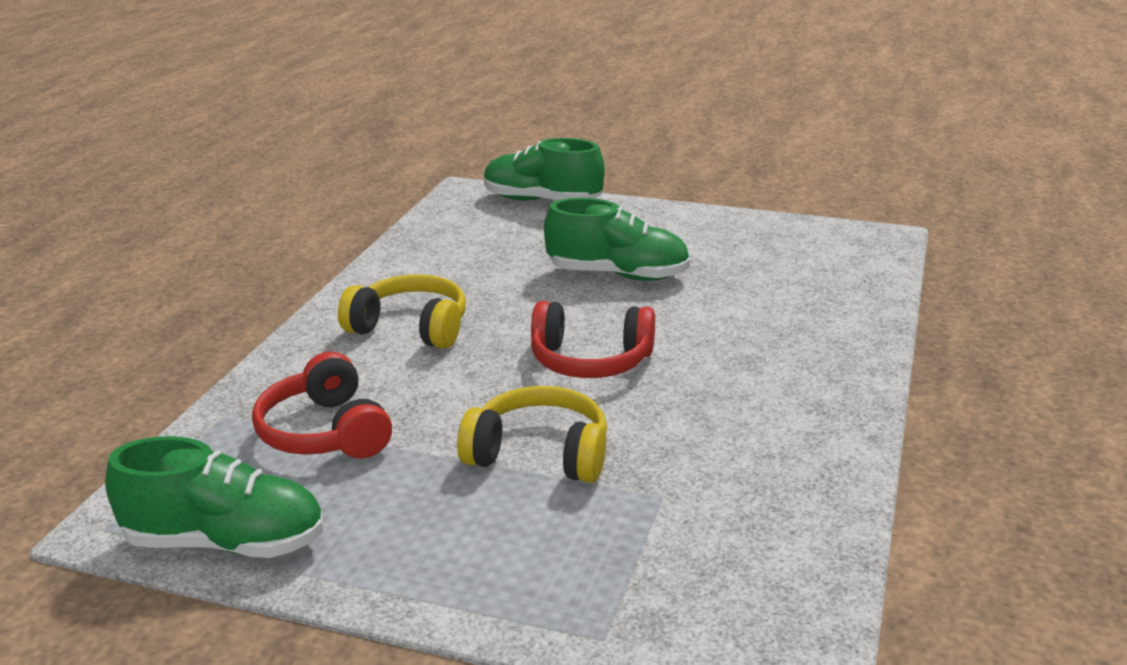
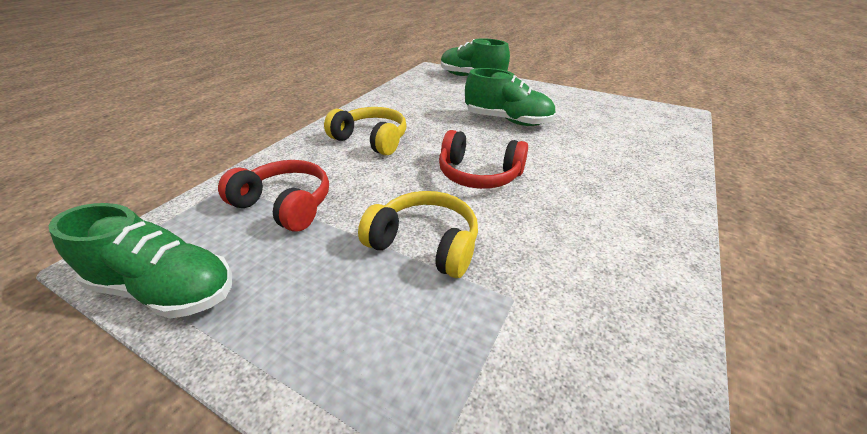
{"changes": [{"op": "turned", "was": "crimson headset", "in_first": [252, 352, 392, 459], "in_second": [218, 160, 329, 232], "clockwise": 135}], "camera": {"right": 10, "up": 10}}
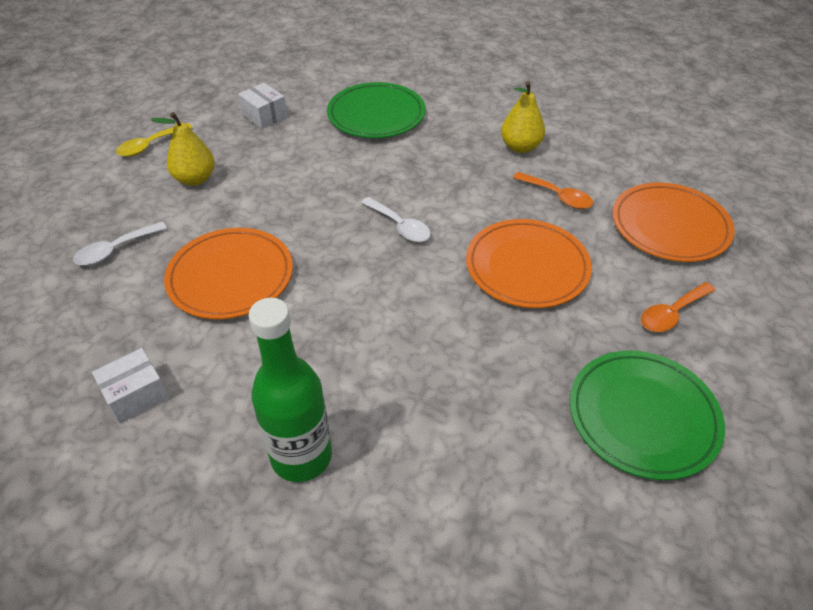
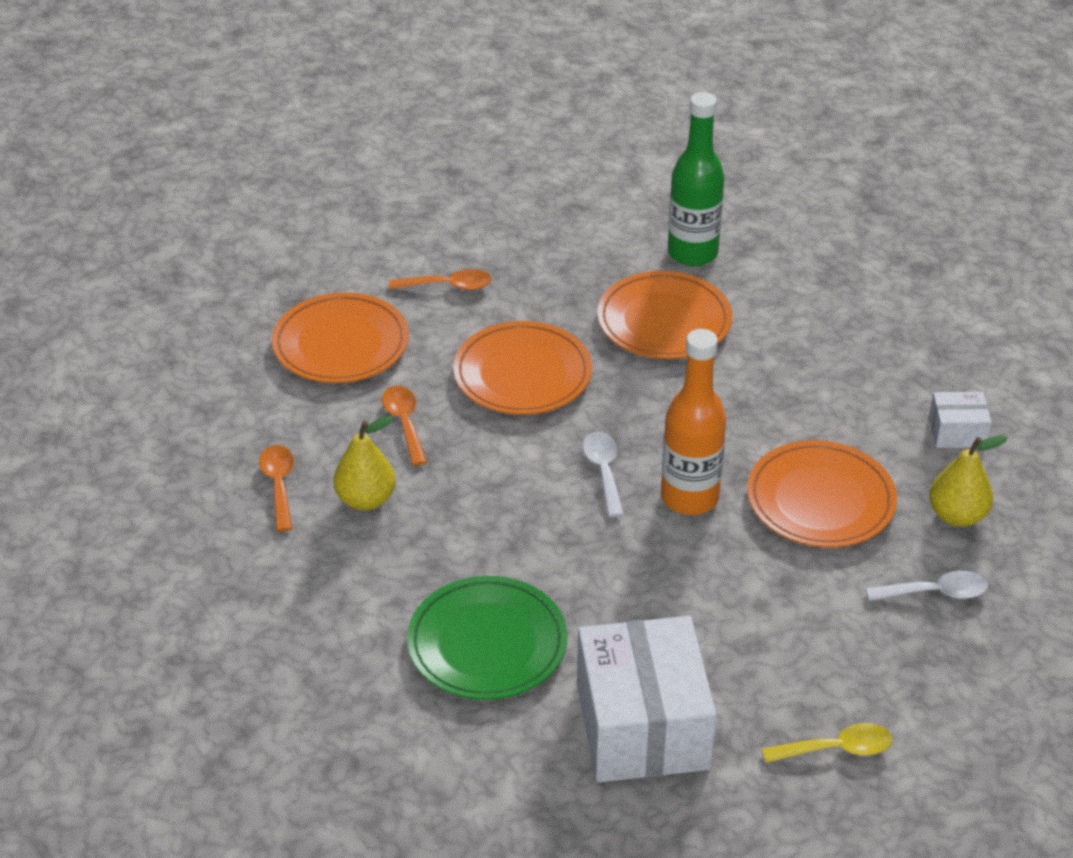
{"changes": [{"op": "moved", "was": "yellow pear", "in_first": [151, 112, 215, 186], "in_second": [929, 435, 1008, 527]}, {"op": "resized", "was": "snow-white parcel", "in_first": [238, 83, 287, 129], "in_second": [577, 616, 716, 782], "ratio": 2.18}, {"op": "moved", "was": "leaf-green drink bottle", "in_first": [248, 298, 332, 482], "in_second": [668, 92, 724, 266]}, {"op": "removed", "was": "leaf-green plate", "in_first": [570, 350, 725, 480]}, {"op": "added", "now": "orange-coloured tablespoon", "in_second": [259, 445, 294, 532]}, {"op": "added", "now": "orange-coloured plate", "in_second": [597, 271, 732, 359]}, {"op": "added", "now": "orange-coloured drink bottle", "in_second": [661, 329, 726, 515]}], "camera": {"right": -145, "up": -5}}
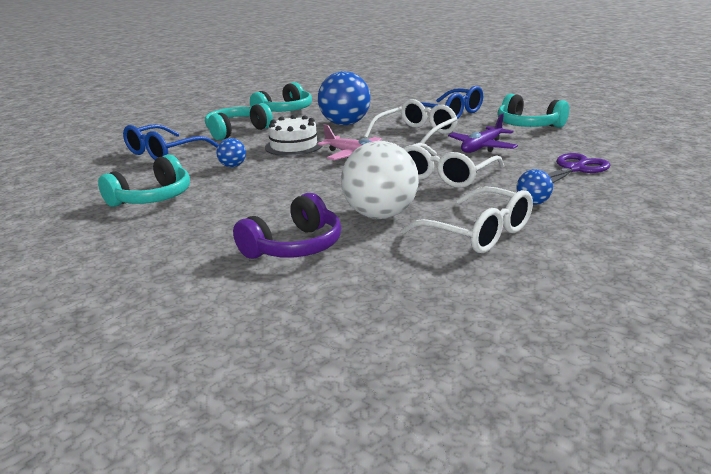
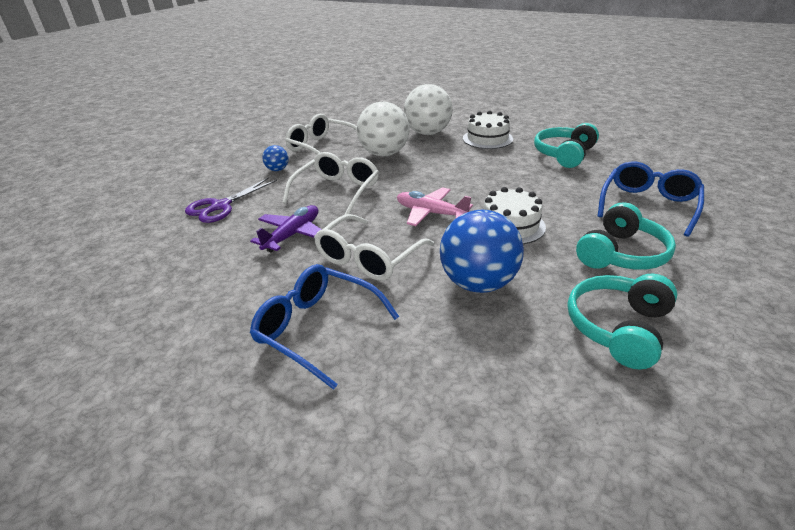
{"changes": [{"op": "removed", "was": "blue sphere", "in_first": [216, 138, 246, 167]}, {"op": "replaced", "was": "royal purple headset", "now": "snow-white sphere", "in_first": [233, 193, 341, 259], "in_second": [404, 84, 453, 135]}, {"op": "removed", "was": "turquoise headset", "in_first": [497, 94, 569, 128]}, {"op": "added", "now": "snow-white cake", "in_second": [463, 111, 513, 149]}], "camera": {"right": 170, "up": 10}}
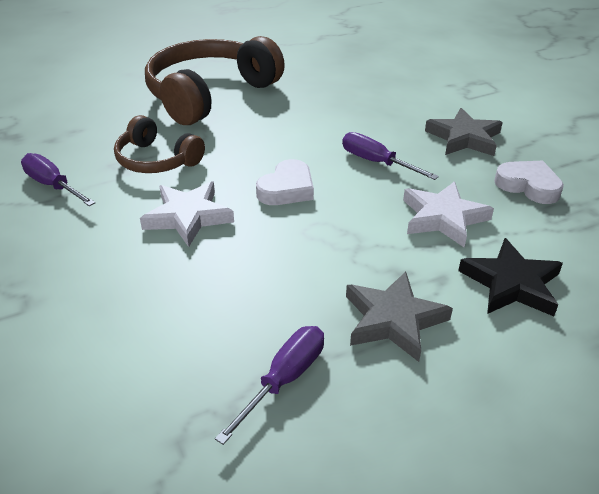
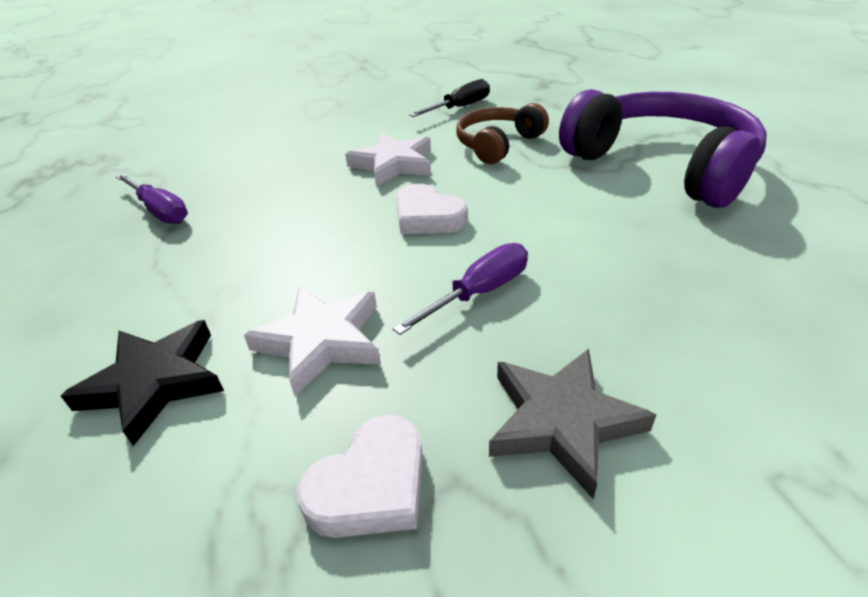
{"changes": [{"op": "recoloured", "was": "royal purple flat screwdriver", "now": "ebony flat screwdriver", "in_first": [21, 153, 95, 206], "in_second": [409, 79, 490, 117]}, {"op": "recoloured", "was": "russet headset", "now": "royal purple headset", "in_first": [145, 36, 285, 125], "in_second": [559, 89, 767, 208]}, {"op": "removed", "was": "grey star", "in_first": [346, 272, 453, 362]}], "camera": {"right": 100, "up": 0}}
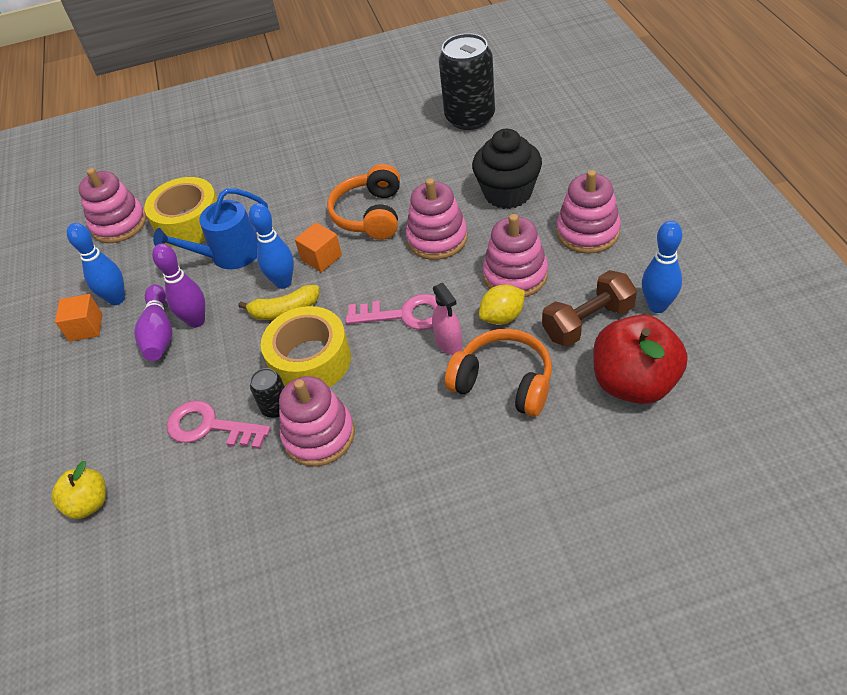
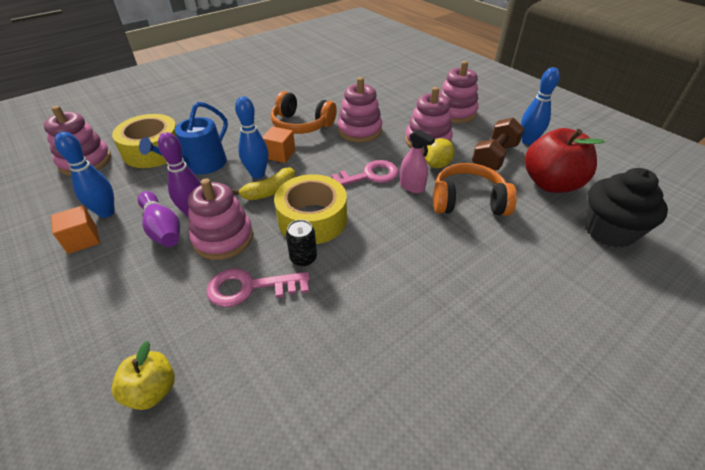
{"changes": [{"op": "moved", "was": "rosy ring stacker", "in_first": [279, 376, 355, 466], "in_second": [188, 179, 253, 260]}, {"op": "turned", "was": "orange-coloured headset", "in_first": [327, 164, 400, 240], "in_second": [271, 91, 337, 134], "clockwise": -45}, {"op": "removed", "was": "ebony can", "in_first": [439, 33, 495, 130]}, {"op": "moved", "was": "ebony fairy cake", "in_first": [472, 129, 542, 209], "in_second": [584, 168, 668, 248]}], "camera": {"right": -30, "up": -5}}
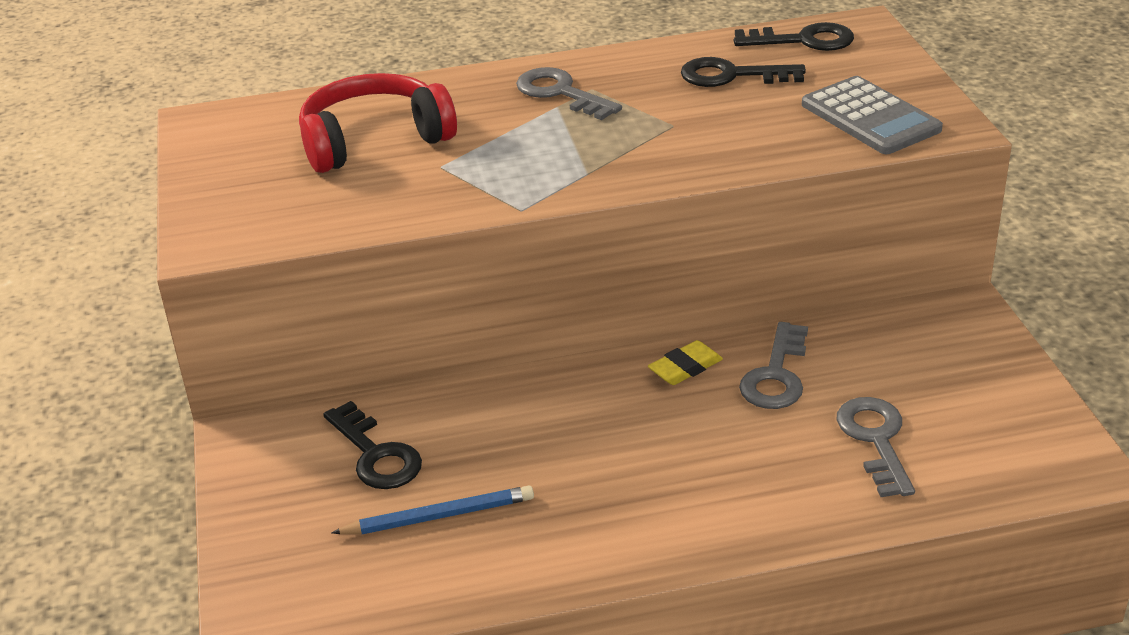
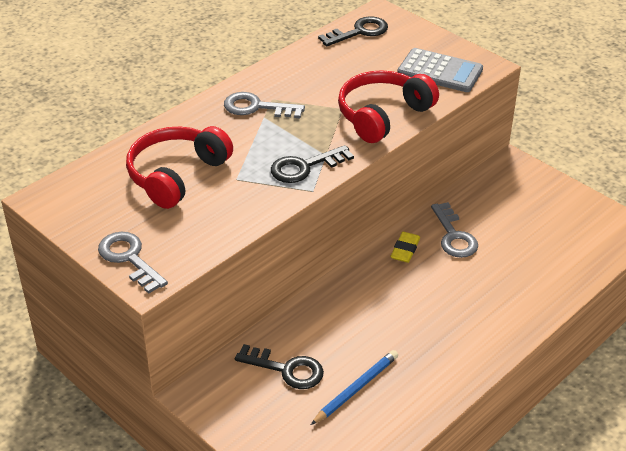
{"changes": [{"op": "moved", "was": "ebony door key", "in_first": [681, 57, 806, 87], "in_second": [271, 145, 354, 183]}, {"op": "moved", "was": "grey door key", "in_first": [837, 397, 915, 497], "in_second": [98, 232, 168, 294]}, {"op": "added", "now": "crimson headset", "in_second": [338, 70, 439, 143]}], "camera": {"right": -35, "up": 5}}
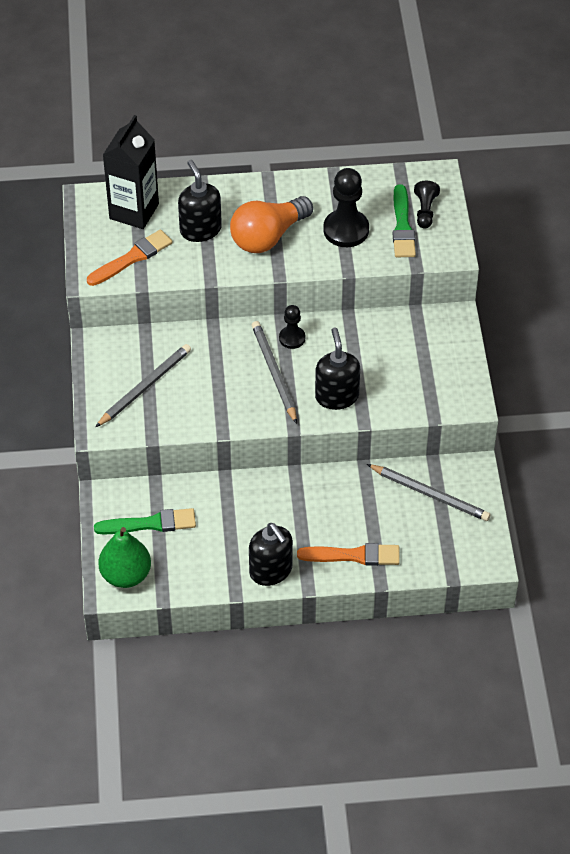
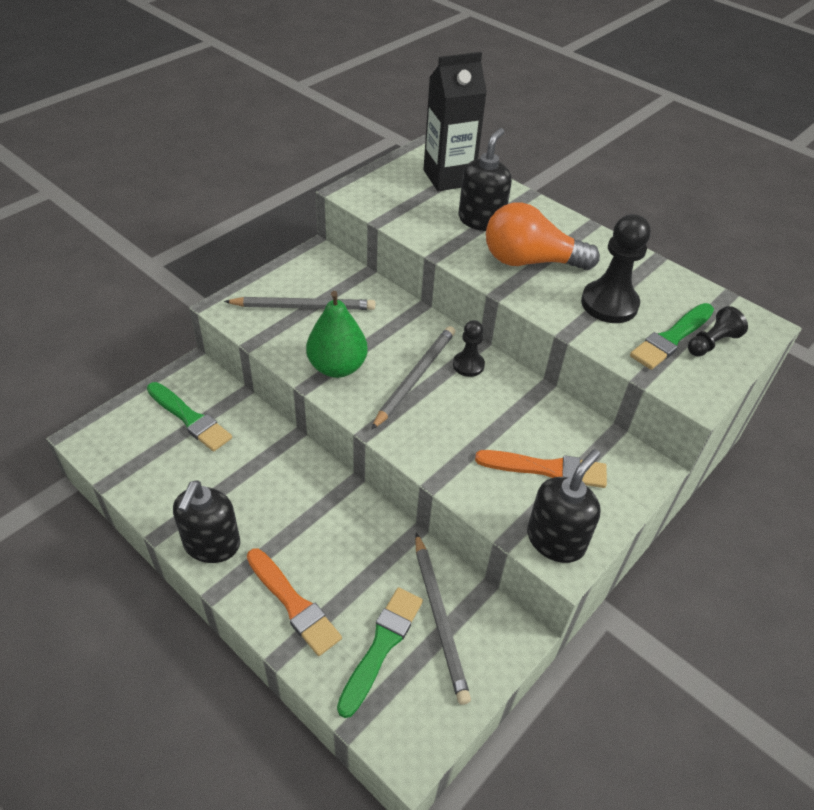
{"changes": [{"op": "moved", "was": "orange-coloured brush", "in_first": [87, 230, 173, 286], "in_second": [475, 450, 607, 488]}, {"op": "moved", "was": "leaf-green pear", "in_first": [98, 527, 151, 588], "in_second": [306, 291, 368, 378]}, {"op": "moved", "was": "ebony soap pump", "in_first": [315, 327, 360, 410], "in_second": [527, 449, 601, 563]}, {"op": "added", "now": "leaf-green brush", "in_second": [337, 587, 423, 718]}], "camera": {"right": 45, "up": -5}}
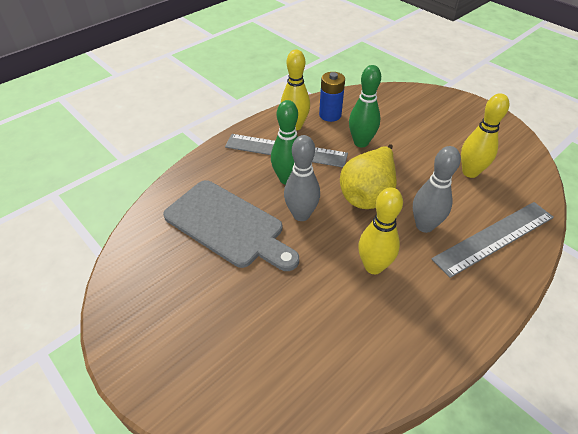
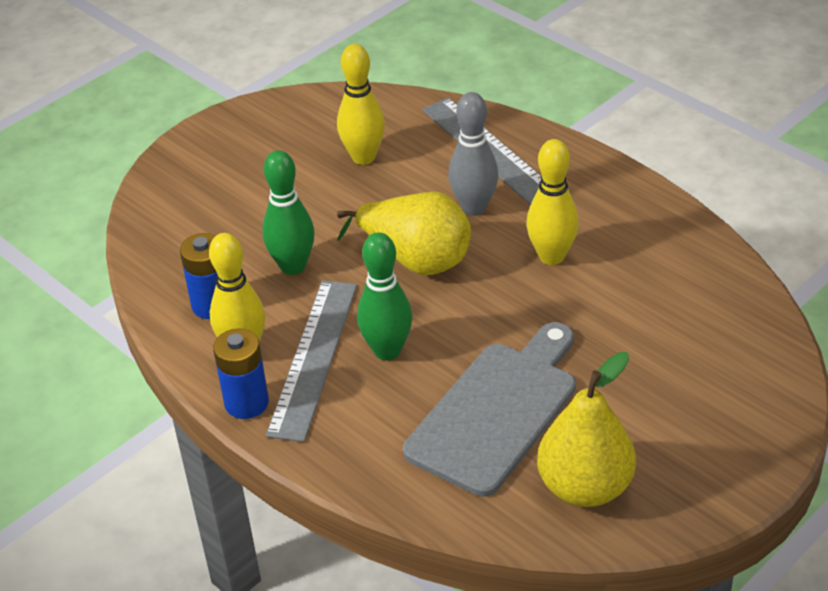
{"changes": [{"op": "removed", "was": "grey bowling pin", "in_first": [284, 135, 320, 221]}, {"op": "added", "now": "blue battery", "in_second": [213, 329, 269, 419]}, {"op": "added", "now": "yellow pear", "in_second": [537, 352, 636, 507]}], "camera": {"right": -90, "up": -5}}
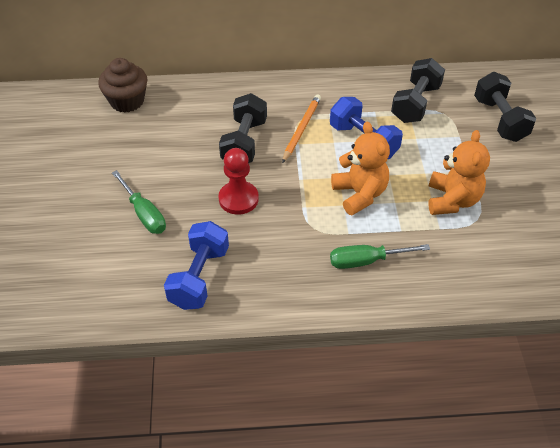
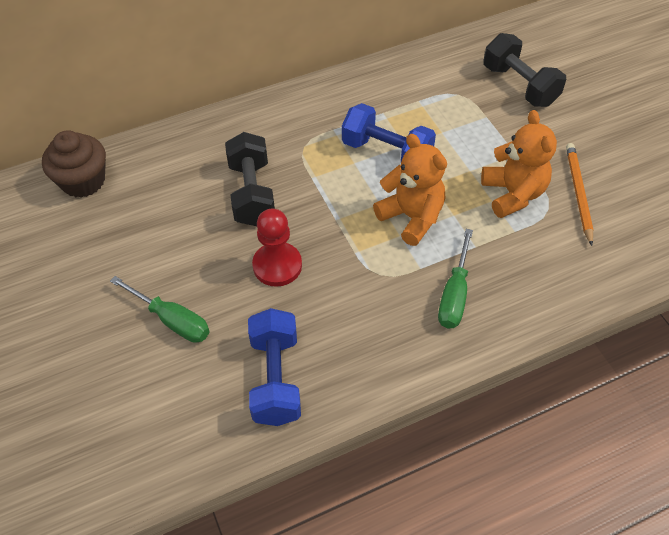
{"changes": [{"op": "moved", "was": "orange-coloured wooden pencil", "in_first": [282, 94, 321, 163], "in_second": [566, 143, 593, 246]}, {"op": "turned", "was": "leaf-green flat screwdriver", "in_first": [330, 244, 430, 269], "in_second": [438, 229, 473, 329], "clockwise": -45}, {"op": "removed", "was": "ebony dumbbell", "in_first": [391, 58, 445, 123]}], "camera": {"right": -20, "up": 5}}
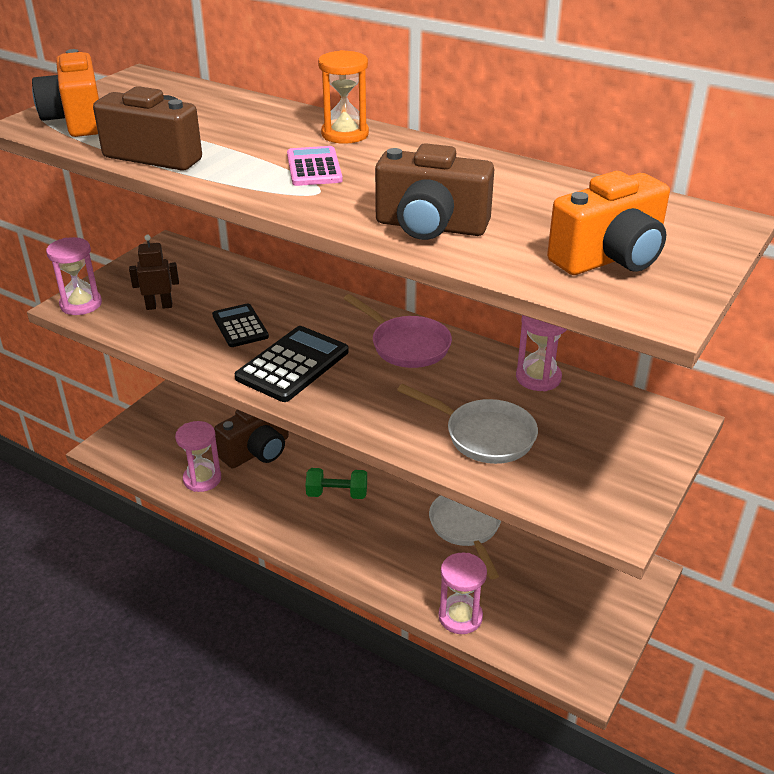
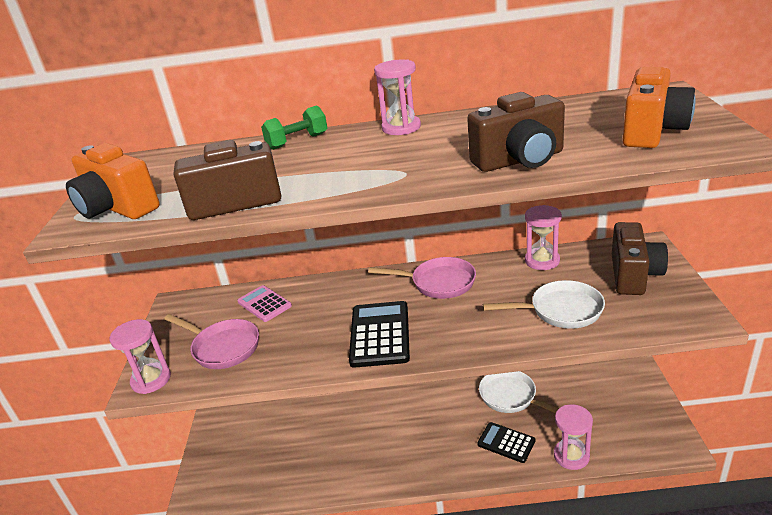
{"changes": [{"op": "replaced", "was": "russet robot figure", "now": "rosy frying pan", "in_first": [129, 235, 179, 310], "in_second": [164, 314, 259, 369]}, {"op": "moved", "was": "rosy sandglass", "in_first": [175, 421, 221, 492], "in_second": [374, 59, 421, 135]}, {"op": "moved", "was": "ebony calculator", "in_first": [212, 303, 269, 347], "in_second": [477, 422, 536, 463]}, {"op": "moved", "was": "russet camera", "in_first": [214, 410, 289, 469], "in_second": [612, 222, 668, 295]}, {"op": "moved", "was": "rosy calculator", "in_first": [287, 146, 343, 186], "in_second": [237, 285, 292, 322]}, {"op": "moved", "was": "leaf-green dumbbell", "in_first": [306, 468, 367, 499], "in_second": [261, 105, 327, 150]}, {"op": "removed", "was": "orange-coloured sandglass", "in_first": [318, 50, 369, 144]}], "camera": {"right": -30, "up": -5}}
